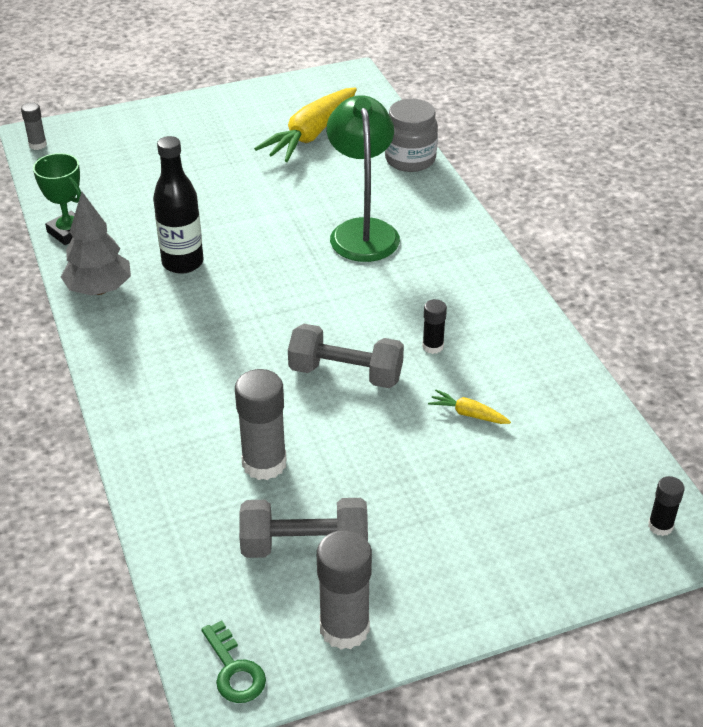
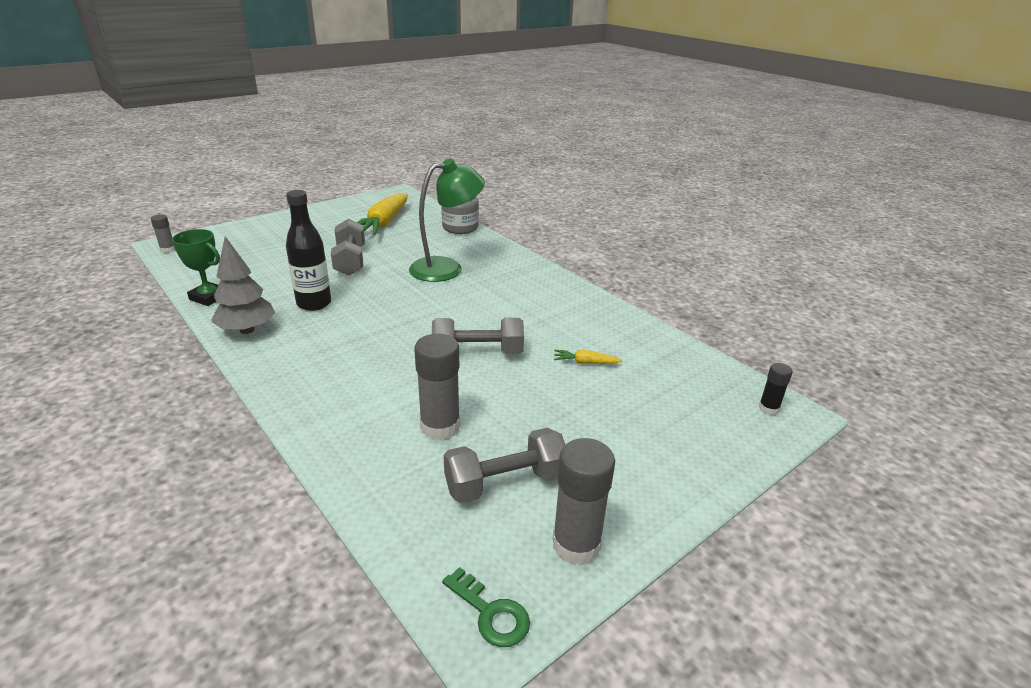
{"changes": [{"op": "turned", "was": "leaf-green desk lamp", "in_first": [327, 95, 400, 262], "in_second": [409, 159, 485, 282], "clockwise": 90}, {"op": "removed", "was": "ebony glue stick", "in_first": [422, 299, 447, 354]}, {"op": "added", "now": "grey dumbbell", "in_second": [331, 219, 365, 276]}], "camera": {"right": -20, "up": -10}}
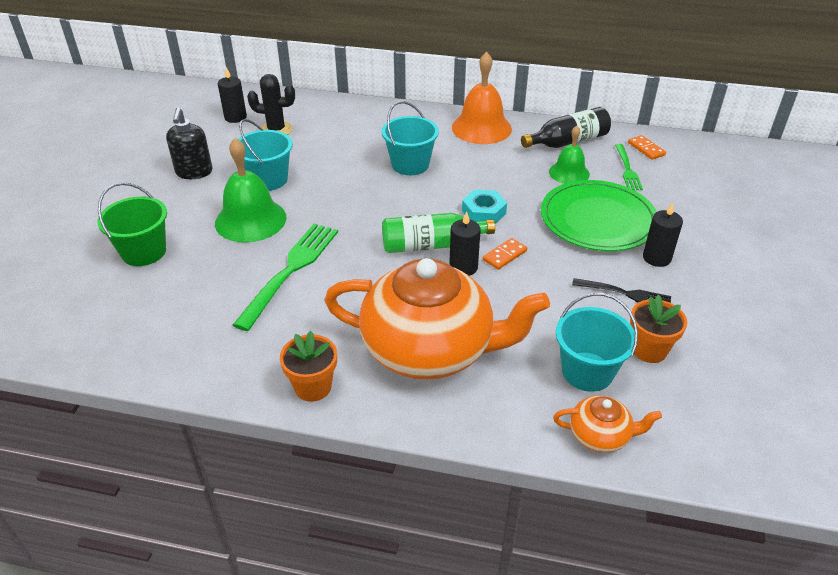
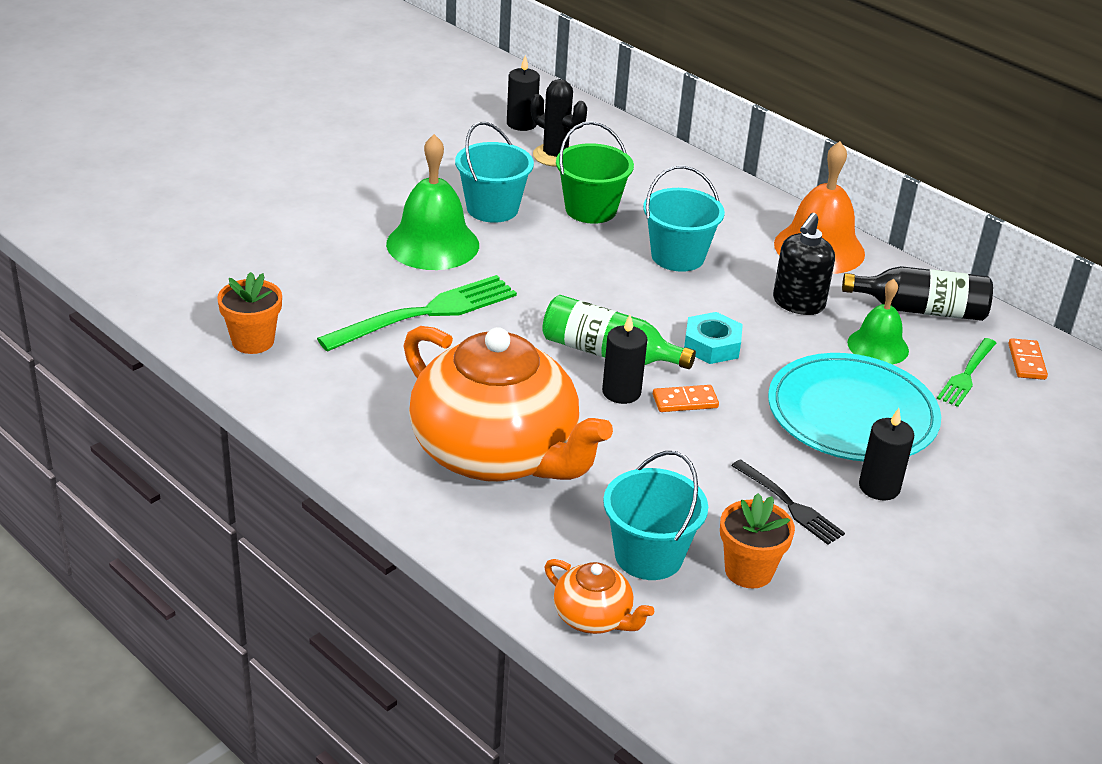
{"changes": [{"op": "moved", "was": "leaf-green sand bucket", "in_first": [97, 182, 167, 266], "in_second": [556, 121, 634, 224]}, {"op": "moved", "was": "ebony soap pump", "in_first": [166, 108, 212, 179], "in_second": [773, 213, 835, 315]}, {"op": "moved", "was": "orange-coloured potted plant", "in_first": [280, 331, 337, 402], "in_second": [217, 272, 282, 354]}, {"op": "recoloured", "was": "leaf-green plate", "now": "turquoise plate", "in_first": [541, 180, 657, 251], "in_second": [768, 353, 941, 461]}], "camera": {"right": 30, "up": -5}}
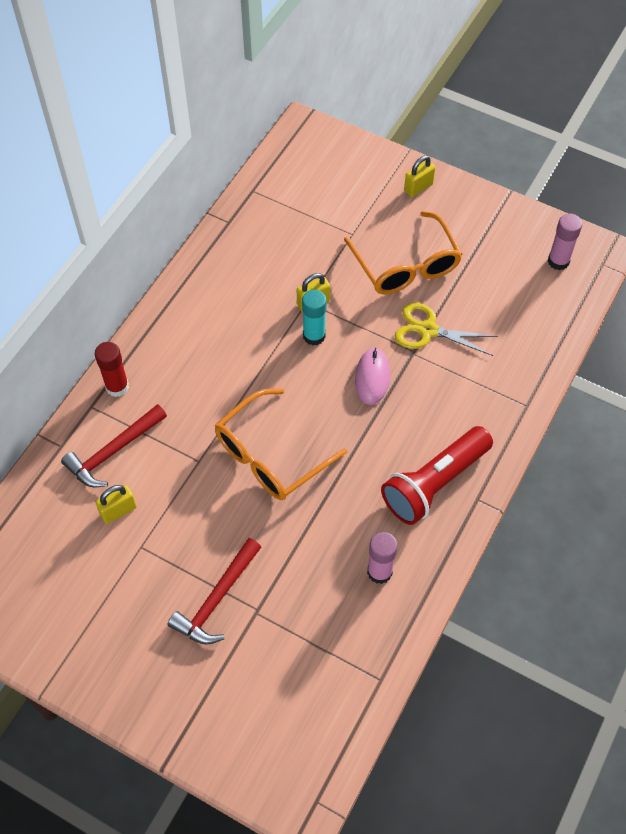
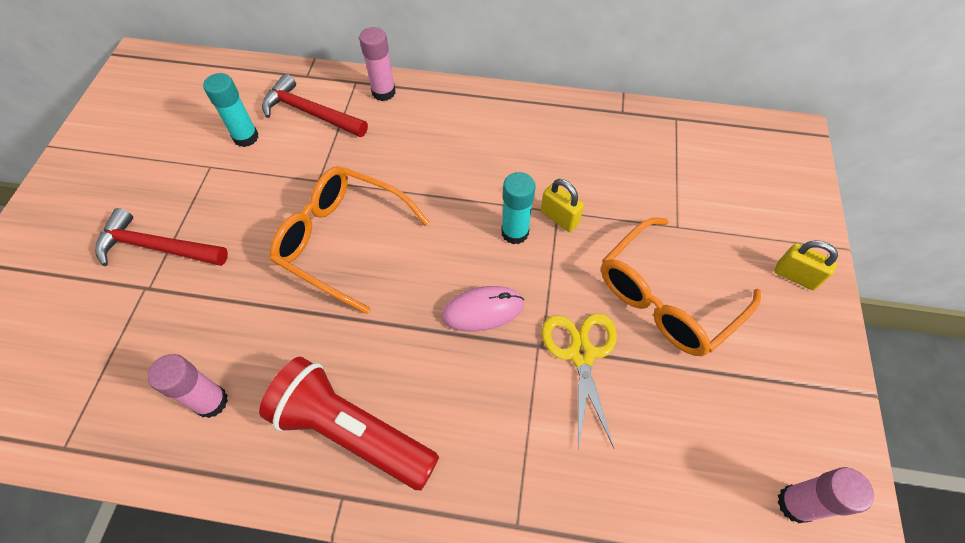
{"changes": [{"op": "recoloured", "was": "crimson glue stick", "now": "rosy glue stick", "in_first": [95, 342, 129, 397], "in_second": [359, 27, 396, 101]}, {"op": "replaced", "was": "yellow padlock", "now": "turquoise glue stick", "in_first": [95, 485, 137, 524], "in_second": [203, 73, 259, 147]}], "camera": {"right": 70, "up": 0}}
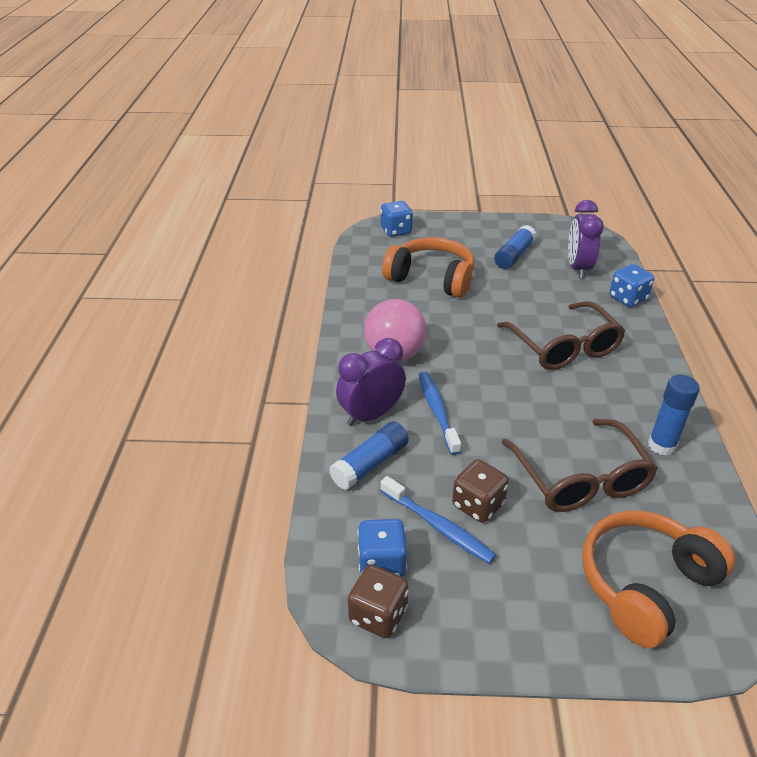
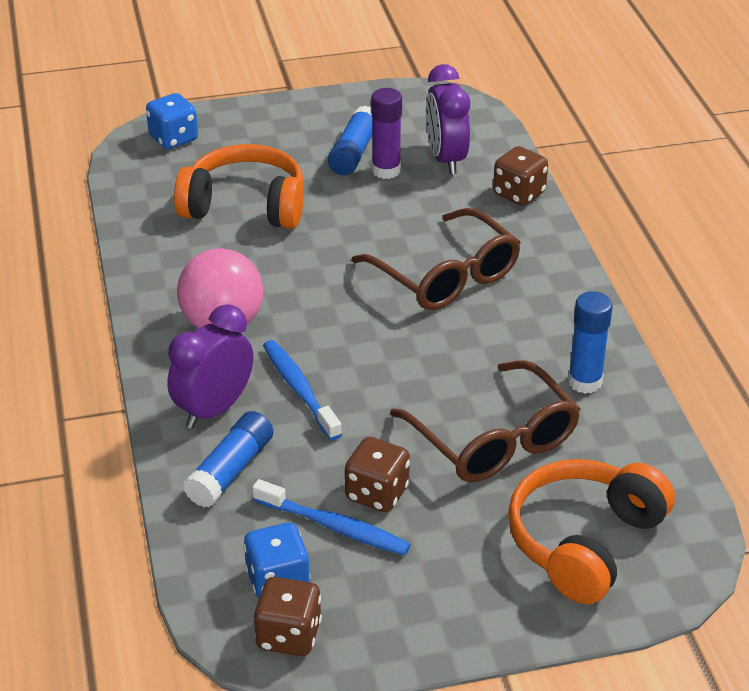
{"changes": [{"op": "recoloured", "was": "blue dice", "now": "russet dice", "in_first": [609, 264, 654, 307], "in_second": [493, 146, 548, 206]}, {"op": "added", "now": "royal purple glue stick", "in_second": [371, 88, 402, 179]}], "camera": {"right": -15, "up": 0}}
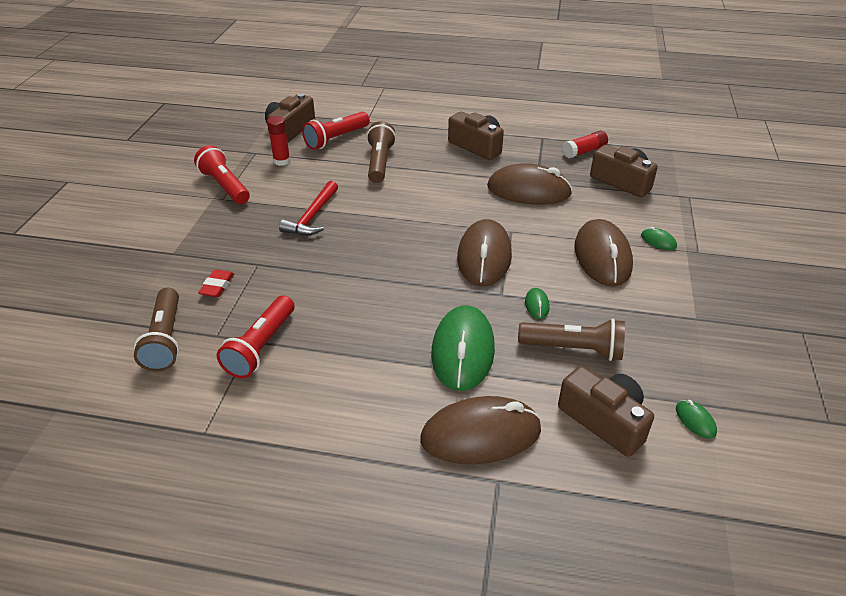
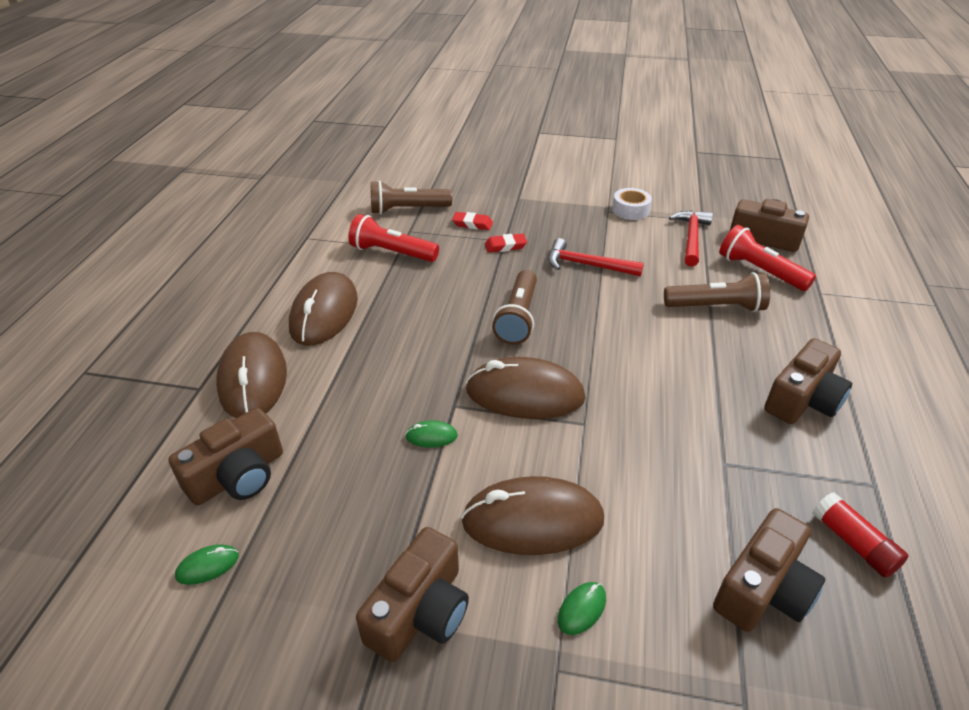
{"changes": [{"op": "replaced", "was": "crimson torch", "now": "snow-white tape", "in_first": [194, 145, 250, 204], "in_second": [612, 188, 652, 220]}, {"op": "replaced", "was": "crimson glue stick", "now": "crimson carpenter's hammer", "in_first": [267, 116, 291, 166], "in_second": [669, 210, 713, 267]}, {"op": "removed", "was": "leaf-green computer mouse", "in_first": [431, 305, 495, 391]}, {"op": "moved", "was": "russet computer mouse", "in_first": [487, 163, 573, 205], "in_second": [289, 272, 358, 346]}, {"op": "moved", "was": "russet torch", "in_first": [518, 319, 625, 361], "in_second": [492, 270, 537, 345]}, {"op": "added", "now": "russet camera", "in_second": [356, 527, 469, 662]}, {"op": "added", "now": "crimson gum eraser", "in_second": [485, 233, 527, 253]}], "camera": {"right": 90, "up": 0}}
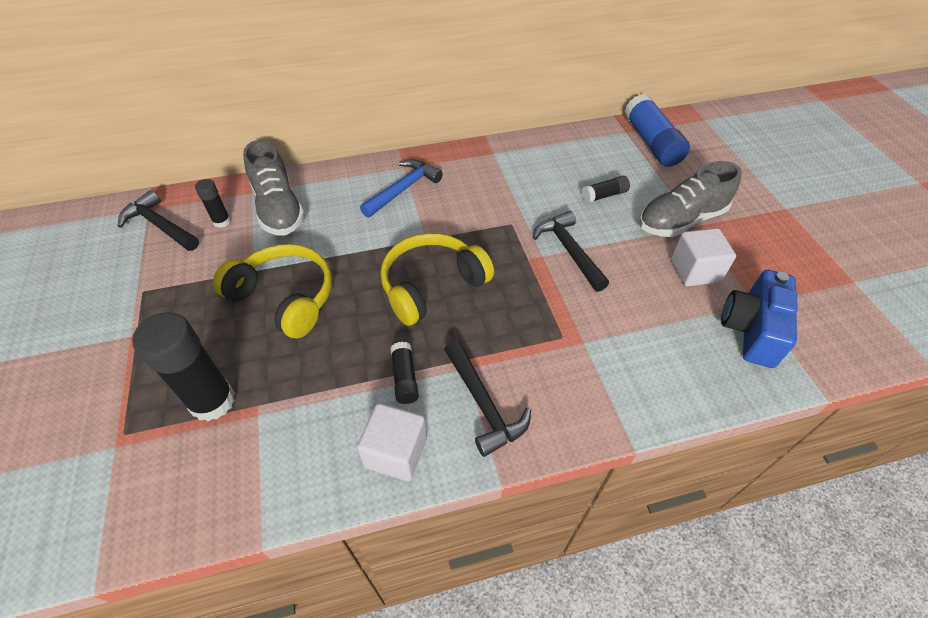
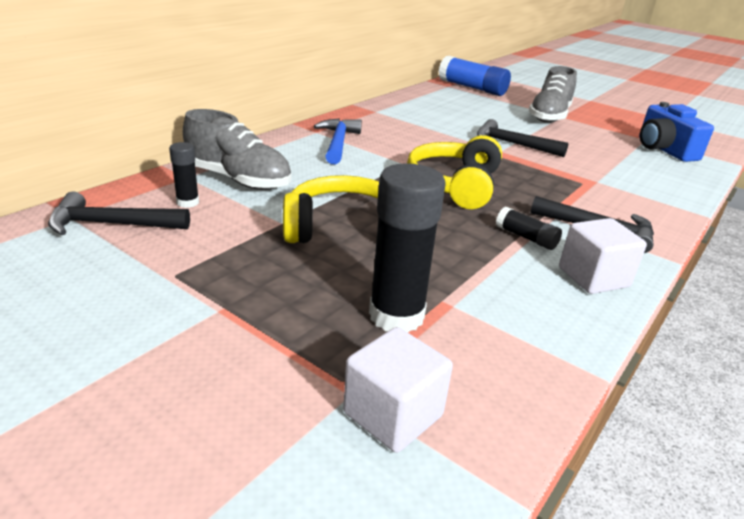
{"changes": [{"op": "removed", "was": "ebony glue stick", "in_first": [582, 176, 630, 203]}, {"op": "moved", "was": "snow-white cube", "in_first": [671, 228, 736, 286], "in_second": [343, 327, 453, 453]}], "camera": {"right": -40, "up": -20}}
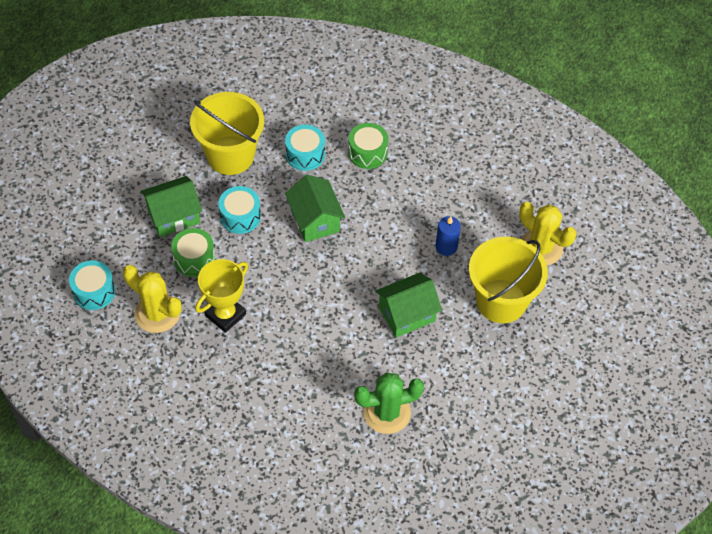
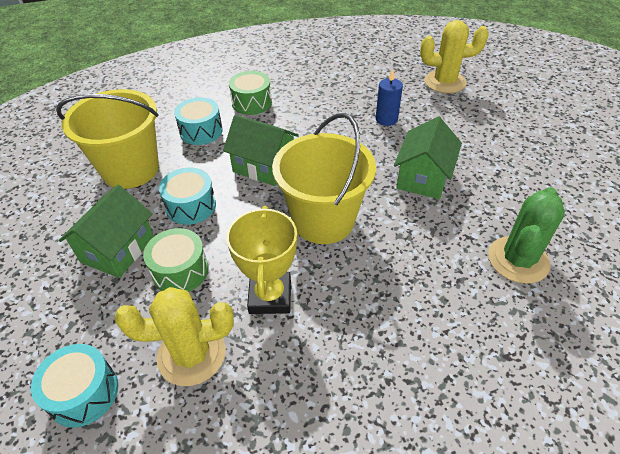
{"changes": [{"op": "moved", "was": "yellow sand bucket", "in_first": [469, 237, 548, 323], "in_second": [272, 113, 376, 244]}], "camera": {"right": -40, "up": -10}}
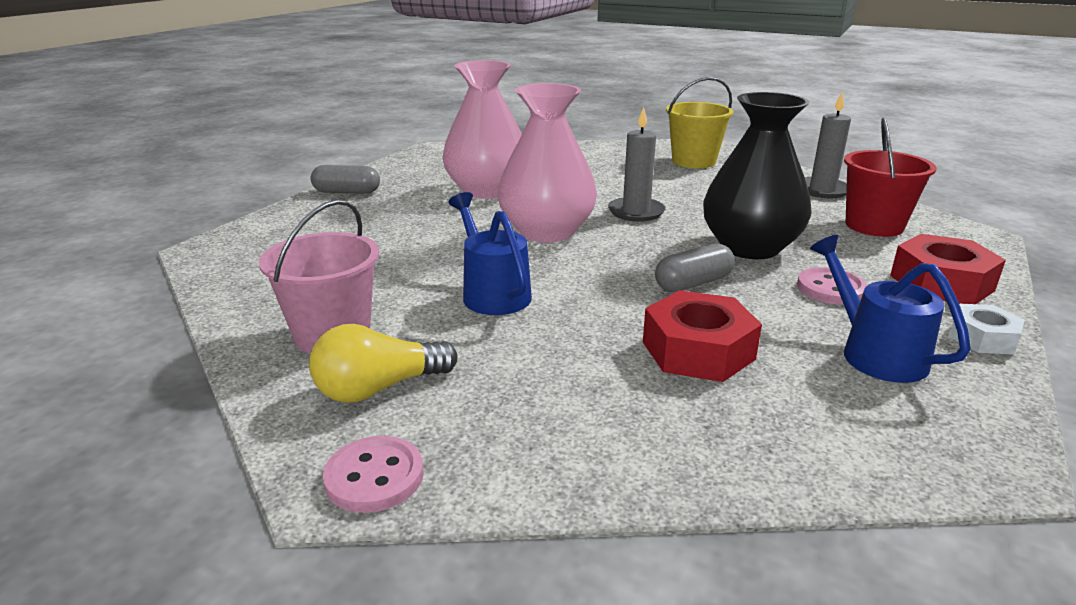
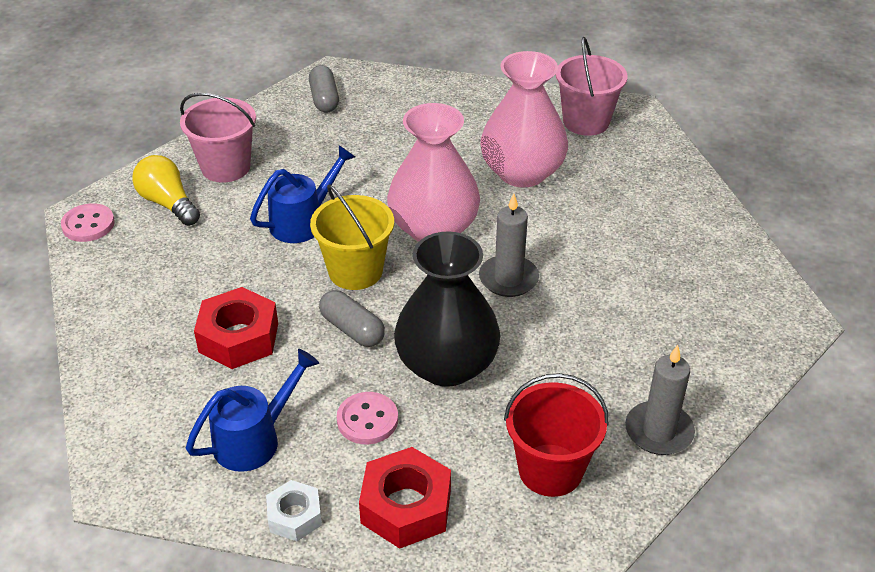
{"changes": [{"op": "moved", "was": "grey capsule", "in_first": [311, 165, 380, 194], "in_second": [309, 65, 339, 112]}, {"op": "moved", "was": "yellow sand bucket", "in_first": [666, 77, 734, 168], "in_second": [310, 185, 394, 290]}, {"op": "added", "now": "rosy sand bucket", "in_second": [556, 37, 628, 136]}], "camera": {"right": 75, "up": 15}}
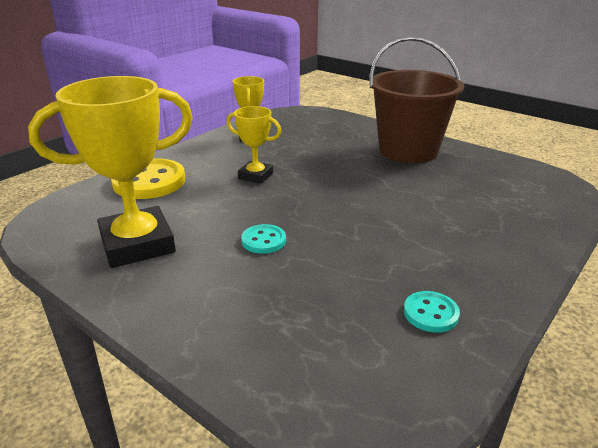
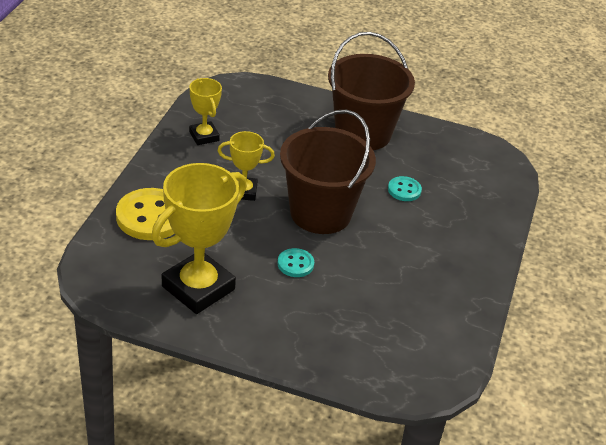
{"changes": [{"op": "moved", "was": "turquoise sewing button", "in_first": [404, 291, 460, 333], "in_second": [388, 176, 422, 201]}, {"op": "added", "now": "russet sand bucket", "in_second": [280, 110, 376, 234]}], "camera": {"right": -25, "up": 10}}
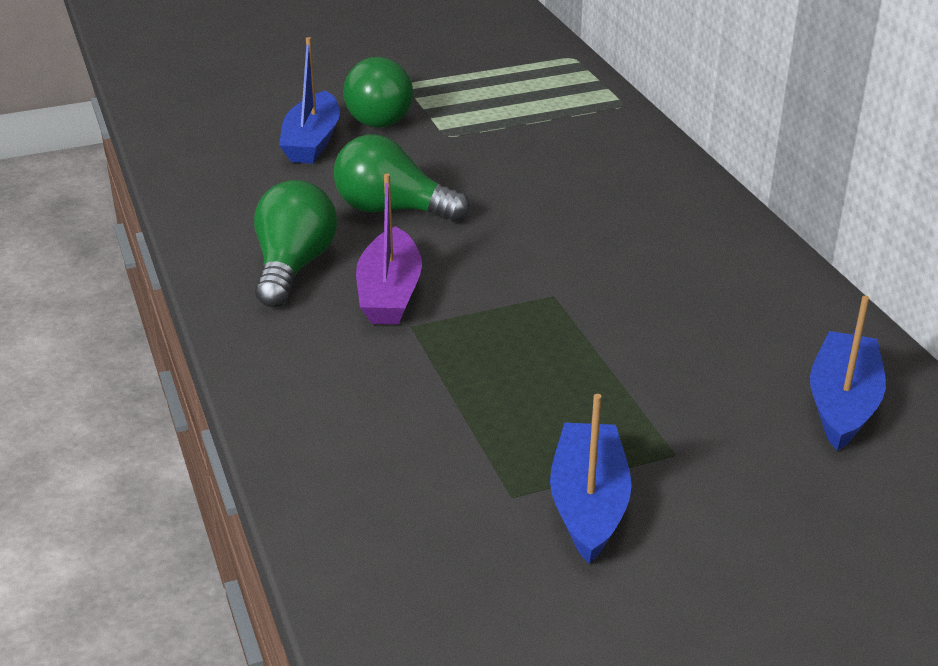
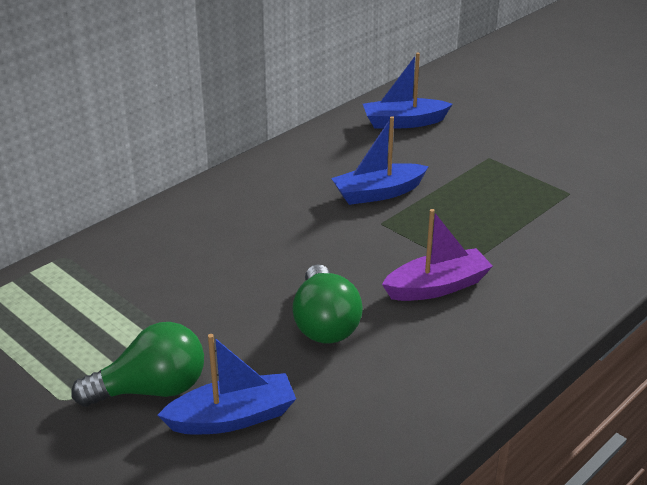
{"changes": [{"op": "removed", "was": "leaf-green light bulb", "in_first": [254, 180, 337, 308]}, {"op": "moved", "was": "blue toy boat", "in_first": [550, 394, 632, 564], "in_second": [331, 116, 429, 205]}], "camera": {"right": -115, "up": 0}}
